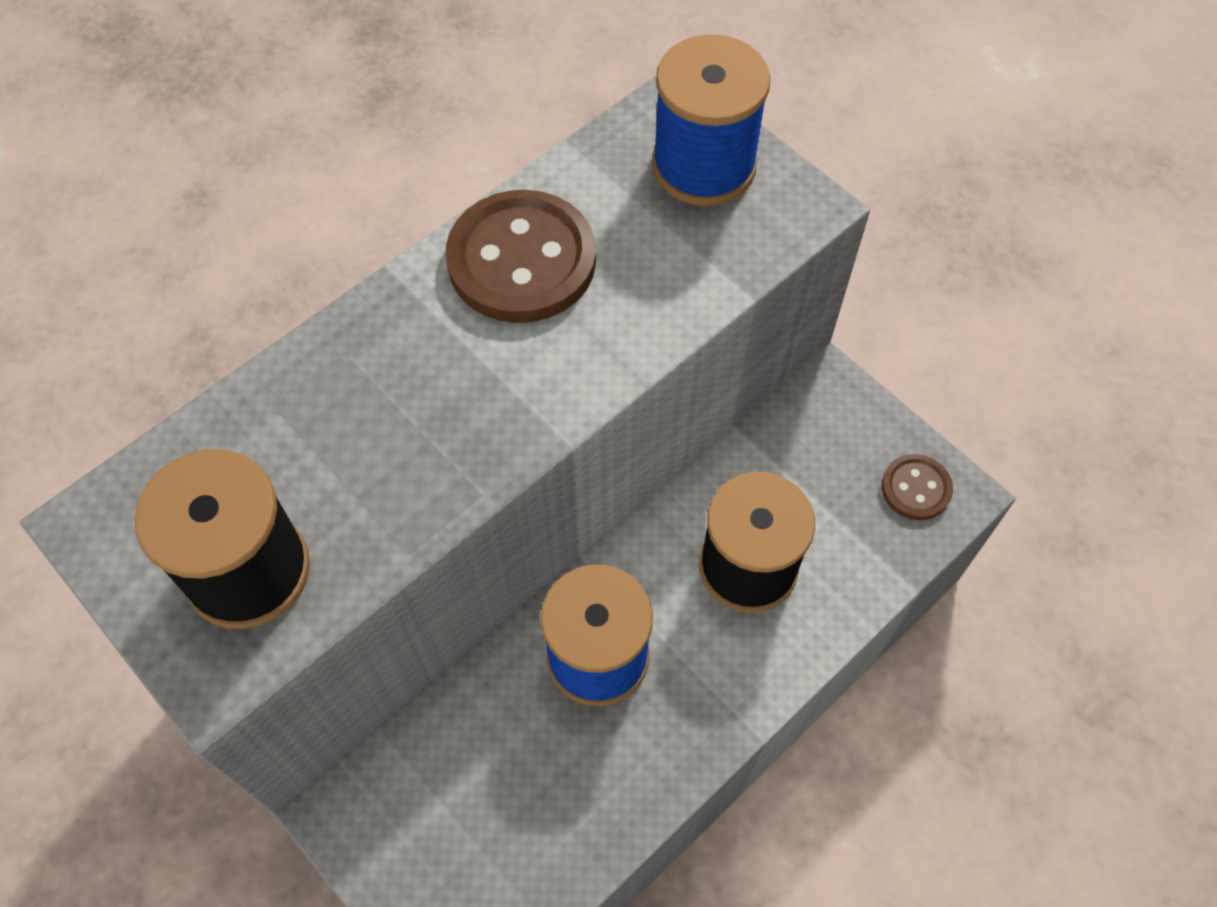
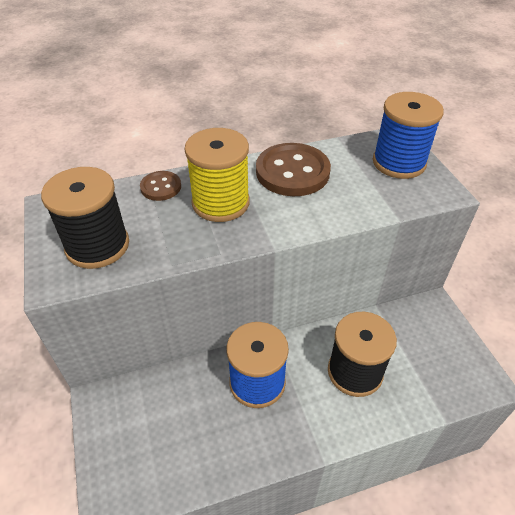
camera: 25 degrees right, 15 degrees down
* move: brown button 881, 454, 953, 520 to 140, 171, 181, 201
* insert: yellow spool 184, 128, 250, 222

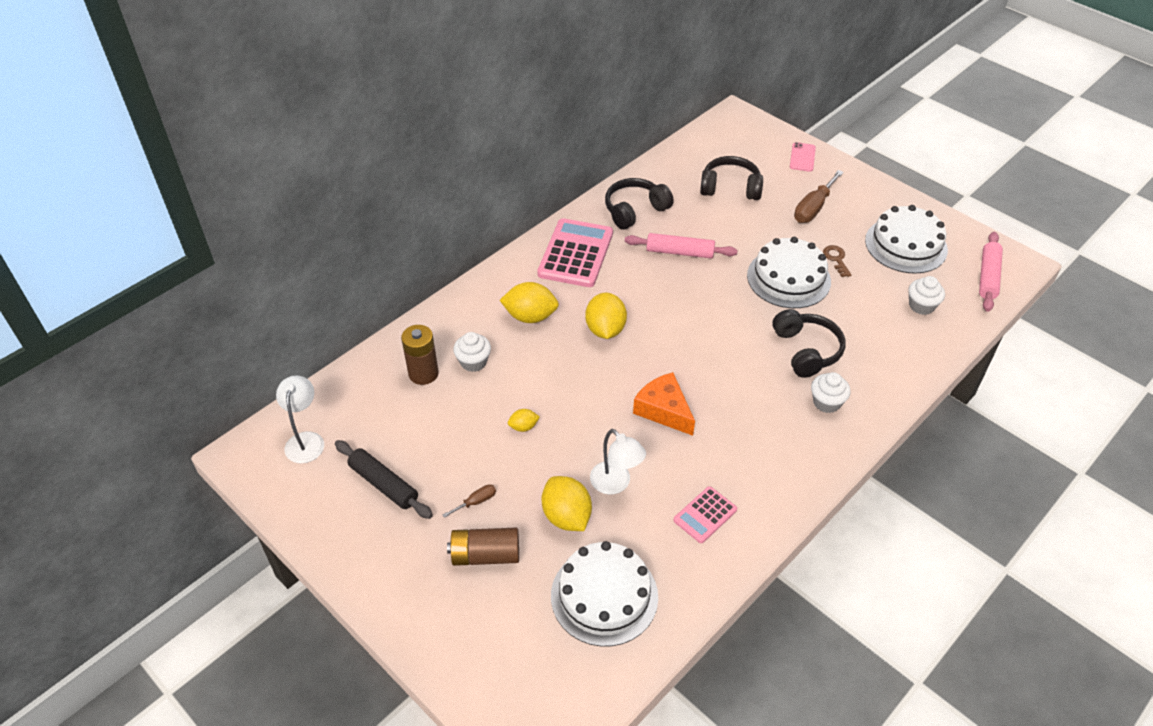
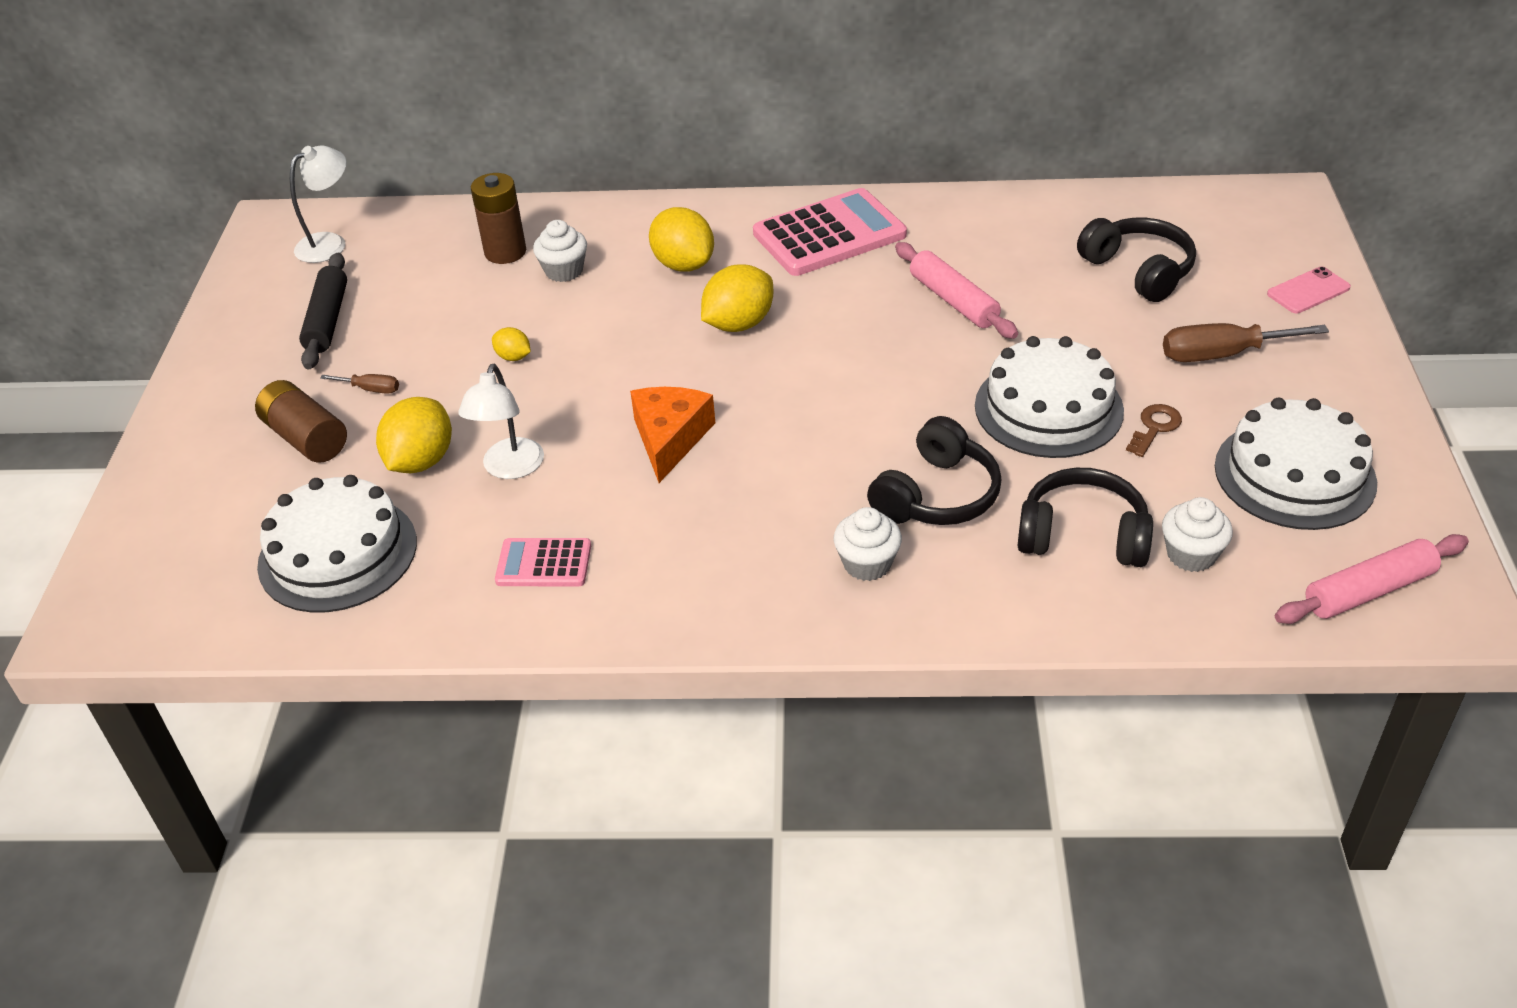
camera: 50 degrees right, 5 degrees down
* move: black headphones 605, 178, 674, 230 to 1018, 468, 1153, 567

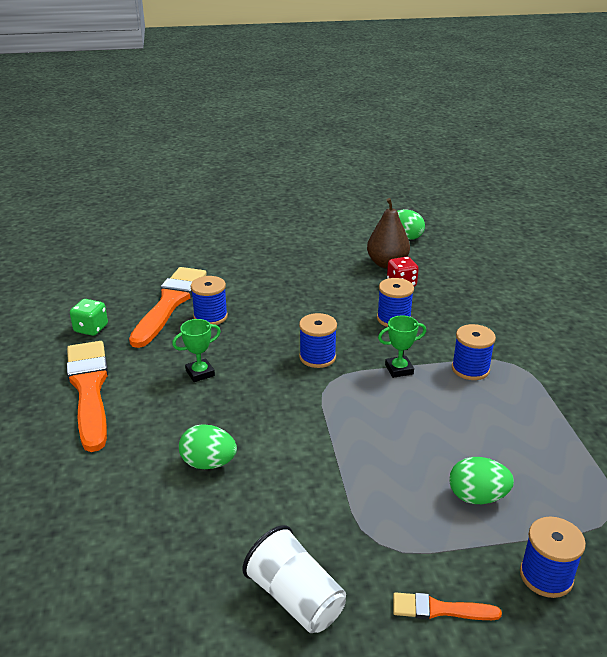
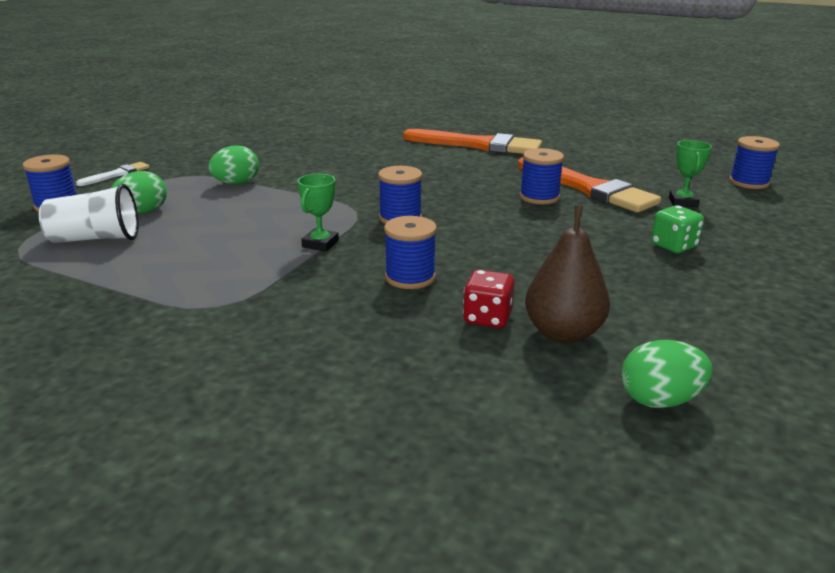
camera: 125 degrees right, 5 degrees down
* move: white cup 243, 525, 346, 633 to 39, 184, 139, 243
* recolor: orange brush 393, 592, 502, 620 to white brush 76, 162, 150, 186
* move: green egg 179, 424, 237, 469 to 208, 145, 259, 185
* move: green dice 70, 299, 108, 336 to 651, 206, 704, 253
* move: green trophy 172, 319, 221, 382 to 669, 140, 712, 207
* move: blue spool 452, 324, 496, 380 to 729, 136, 780, 189

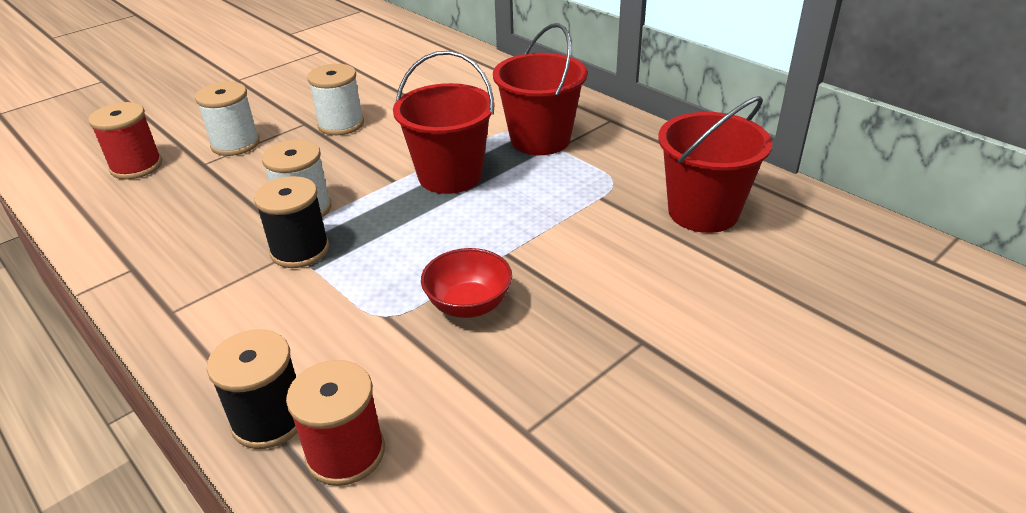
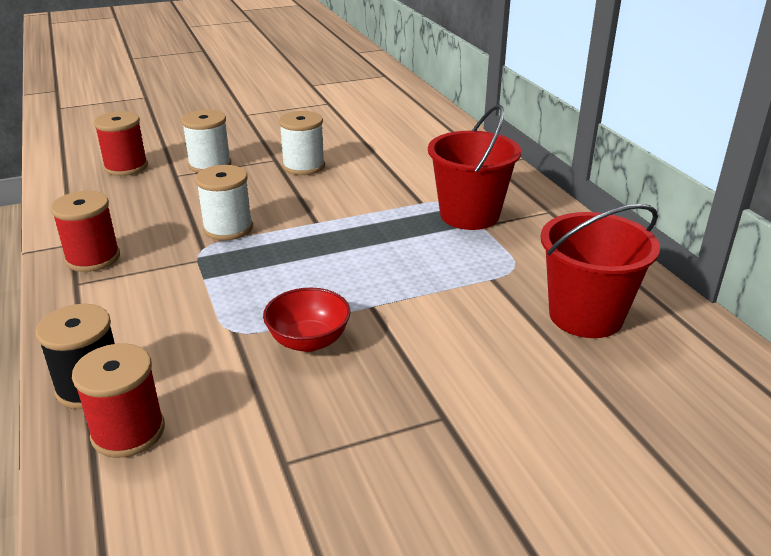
camera: 20 degrees right, 5 degrees down
* insert: red spool 50, 191, 120, 272
* delete: black spool 254, 176, 329, 268
* delete: red bucket 393, 51, 494, 194

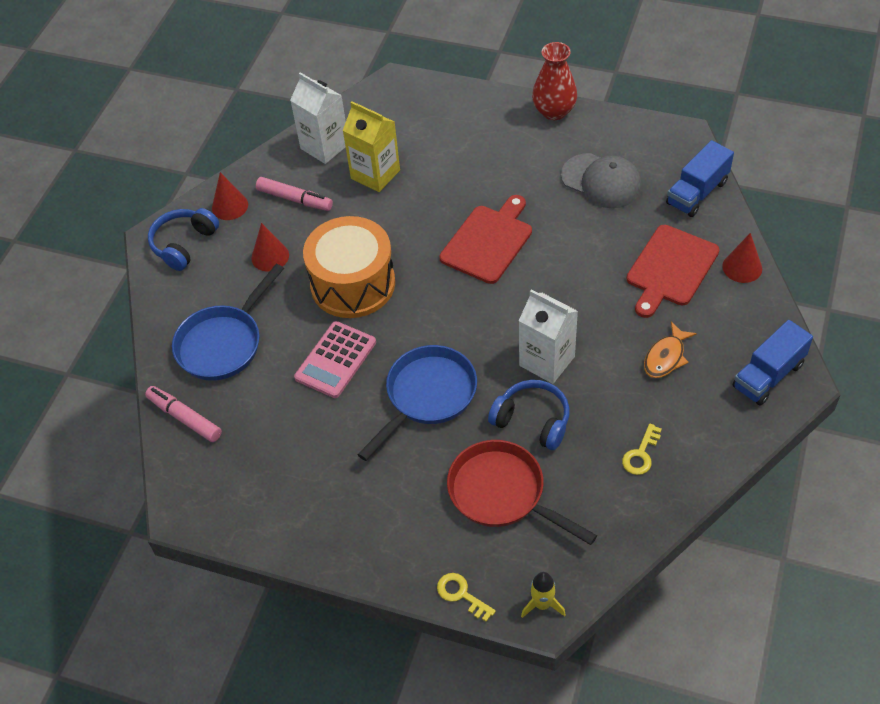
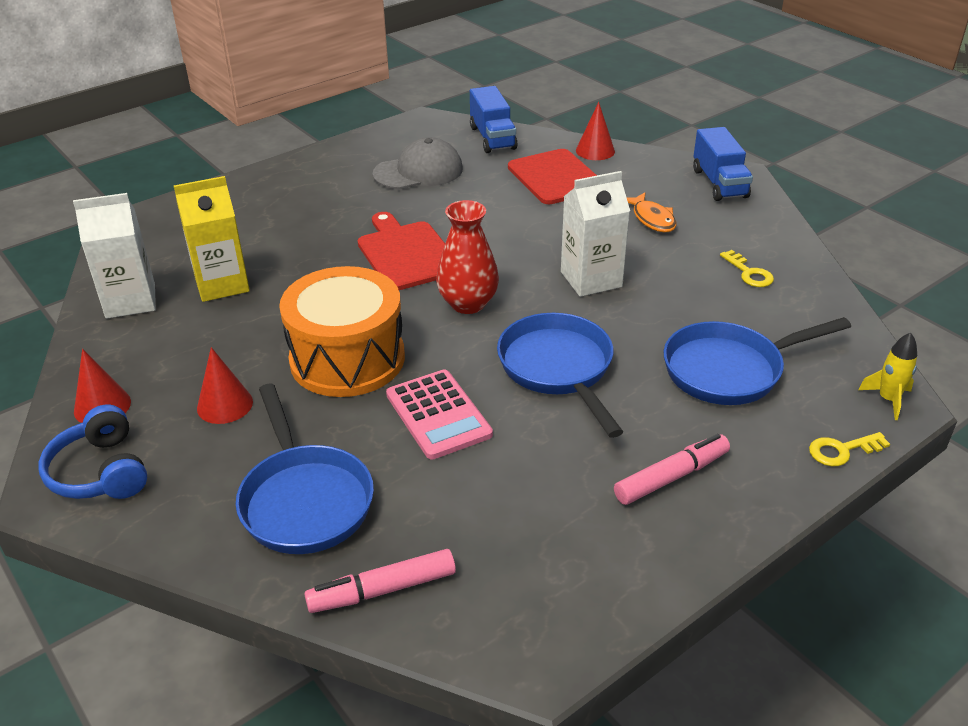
camera: 60 degrees left, 15 degrees down
* move: red vase 532, 42, 577, 120 to 436, 200, 499, 314
* move: pink marker 256, 177, 333, 211 to 614, 434, 730, 505
* recolor: red pan 447, 440, 597, 545 to blue pan 664, 317, 851, 405
* delete: blue headphones 488, 380, 570, 450

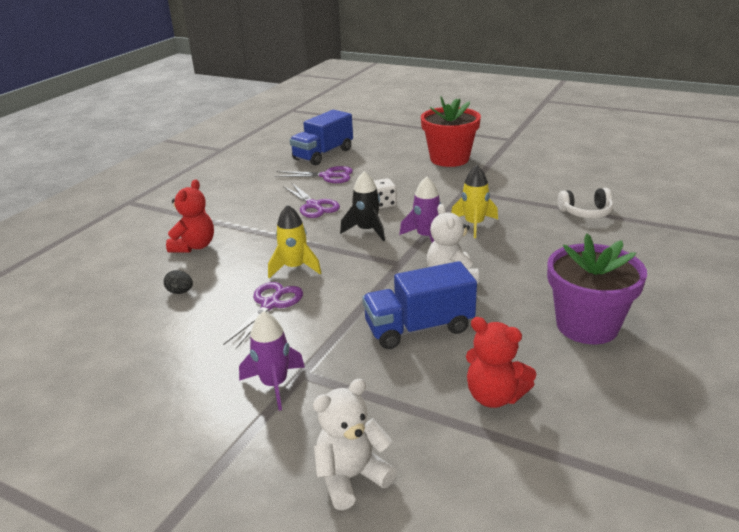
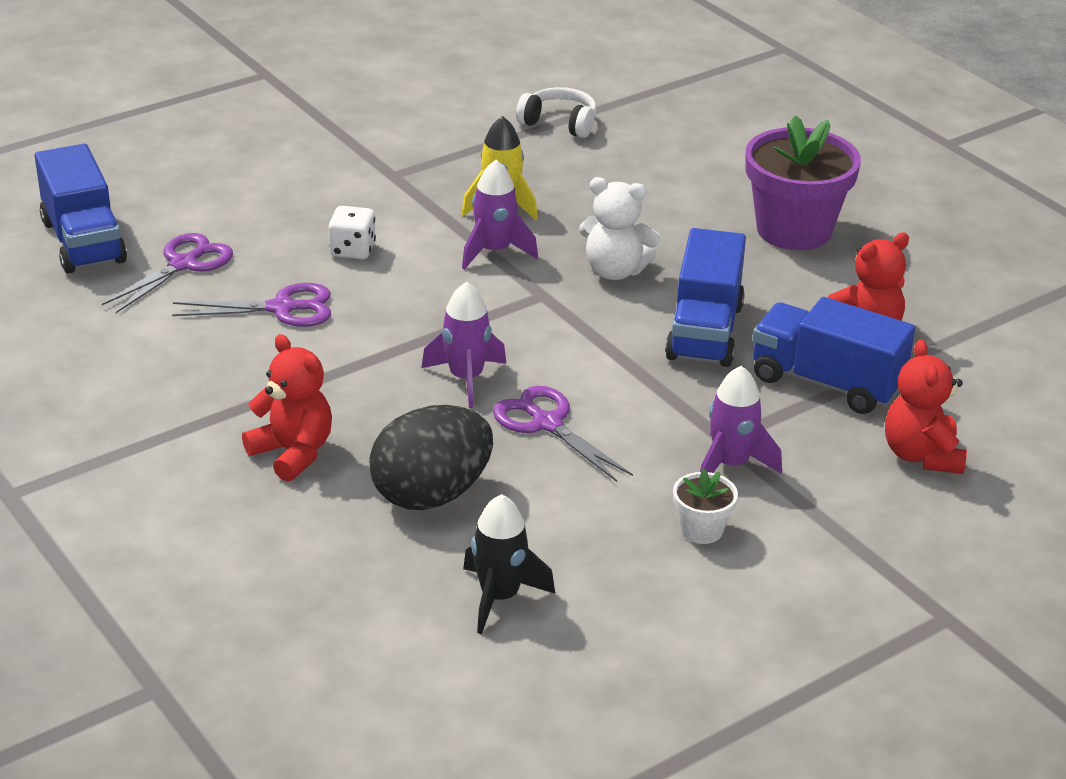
camera: 65 degrees left, 5 degrees up
* resize: black egg 164, 270, 193, 294 = 369, 405, 493, 510 x2.44
* recolor: yellow rocket 268, 205, 321, 278 to purple rocket 421, 282, 506, 408
* move: black rocket 340, 171, 385, 241 to 463, 494, 555, 634
* rotate: white headphones 558, 188, 613, 218 = 516, 87, 597, 138 90 degrees counterclockwise
* insert: white flower pot 673, 469, 738, 544
* insert: blue truck 752, 297, 915, 414
* recolor: white teddy bear 313, 379, 397, 510 to red teddy bear 885, 339, 967, 474
* delete: red flower pot 421, 96, 481, 167

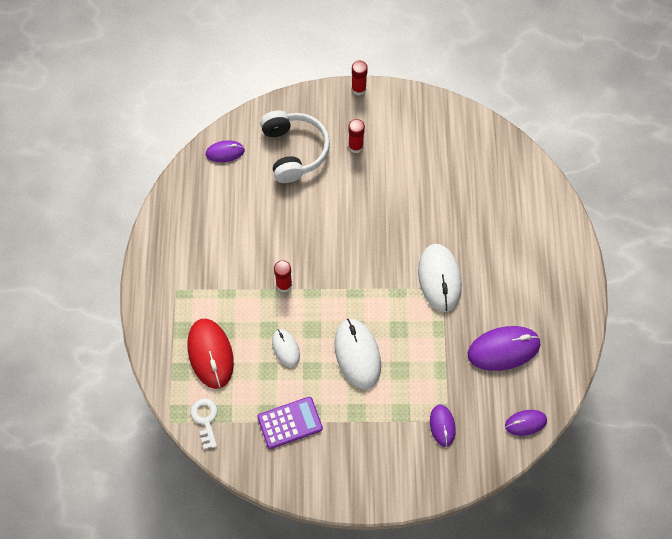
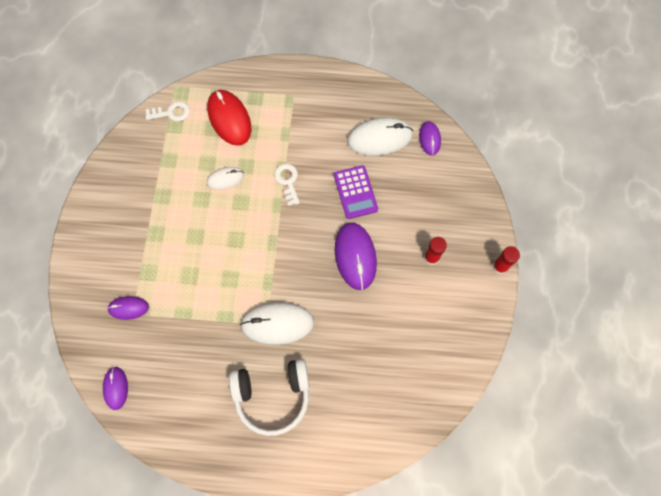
camera: 95 degrees right, 5 degrees up
* rotate: red mouse 188, 319, 234, 389 = 207, 90, 251, 146 75 degrees clockwise
* move: white headphones 260, 110, 330, 183 to 229, 359, 310, 436
* replace: red glue stick 274, 260, 292, 292 to white key 274, 164, 300, 206
* move: purple calculator 257, 397, 323, 449 to 334, 165, 378, 219
* move: purple mouse 467, 326, 541, 371 to 335, 222, 377, 290
* move: white mouse 334, 319, 381, 389 to 347, 117, 413, 156

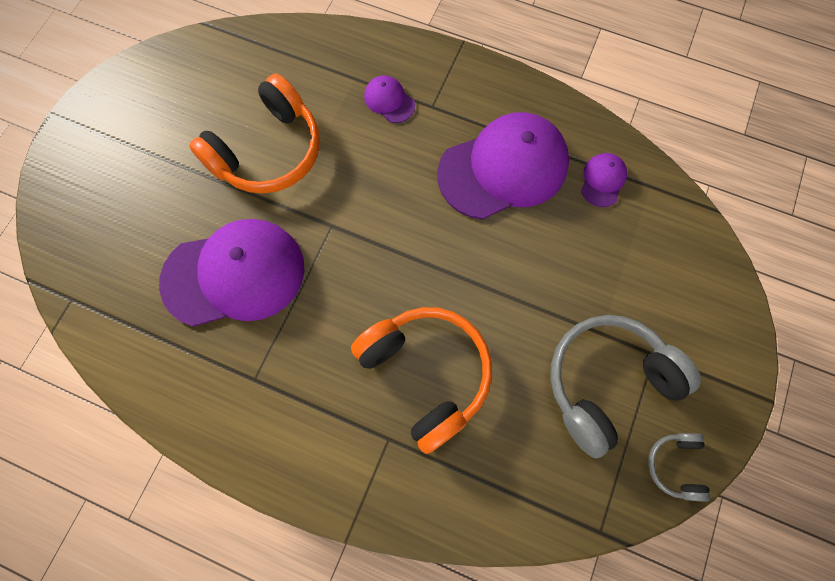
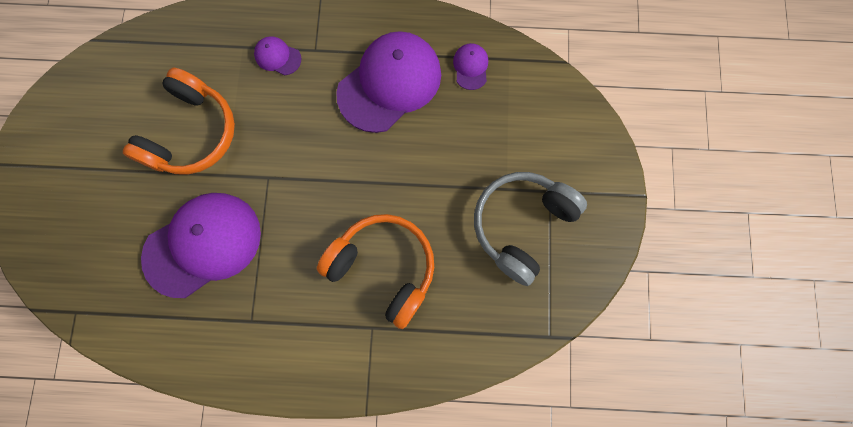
camera: 20 degrees left, 5 degrees up
* delete: grey headphones 648, 433, 711, 502

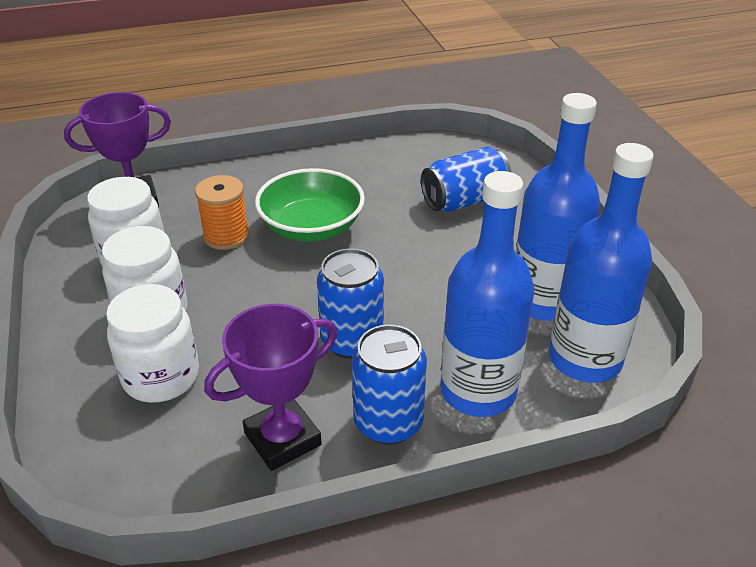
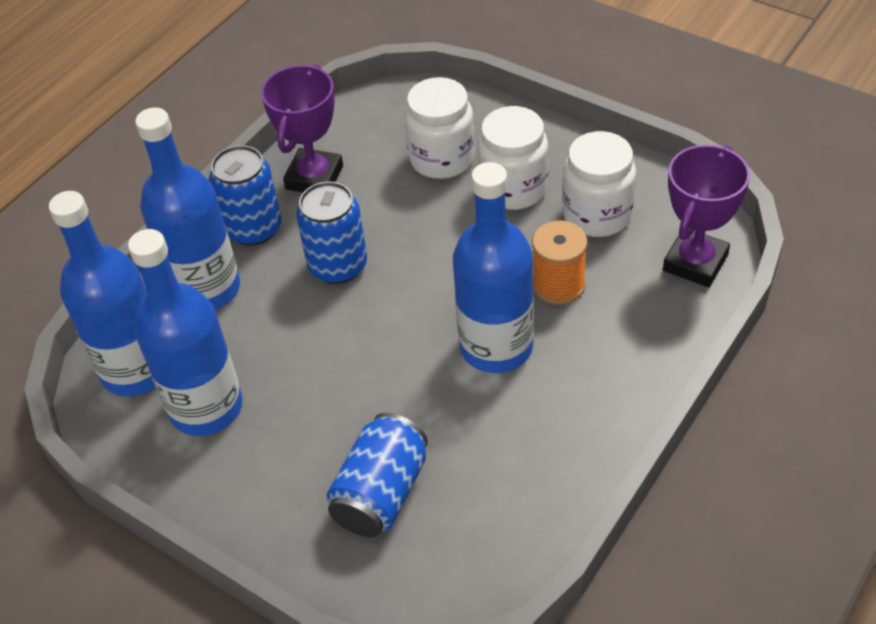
camera: 145 degrees right, 10 degrees up
* replace: green bowl 255, 168, 365, 242 to blue bottle 453, 162, 534, 373

